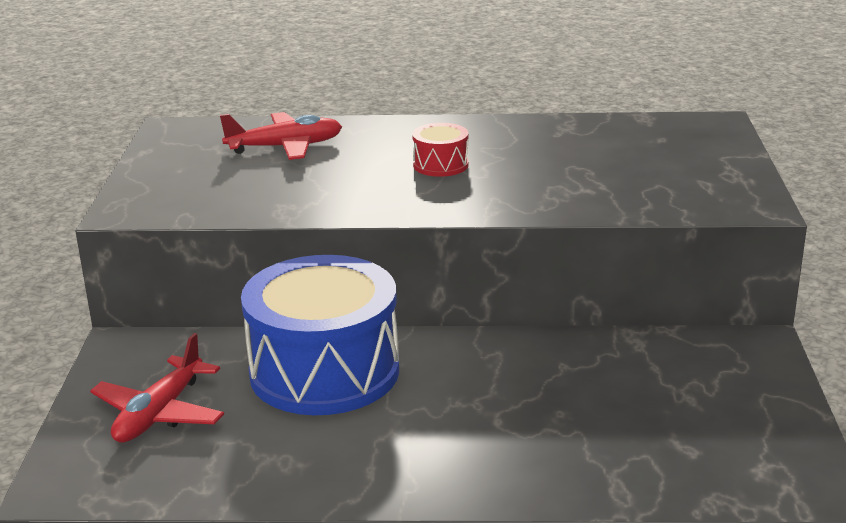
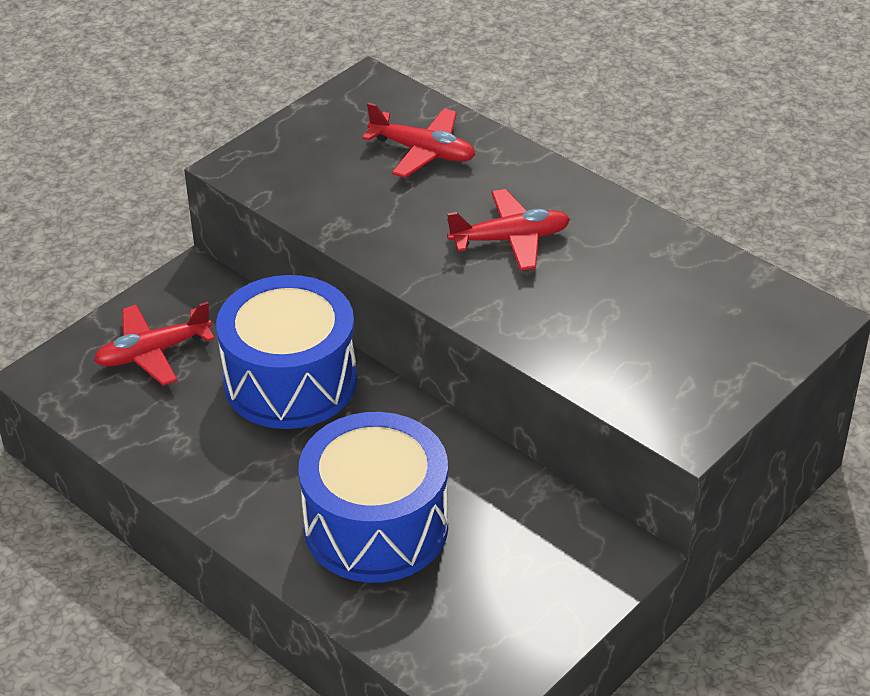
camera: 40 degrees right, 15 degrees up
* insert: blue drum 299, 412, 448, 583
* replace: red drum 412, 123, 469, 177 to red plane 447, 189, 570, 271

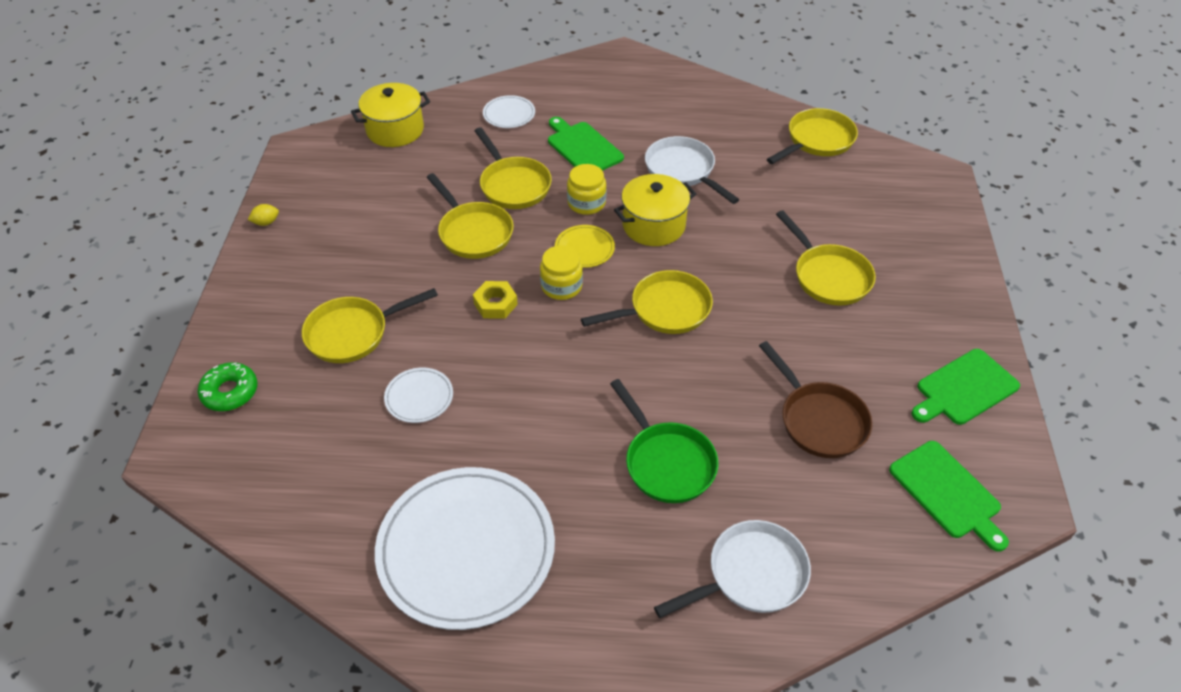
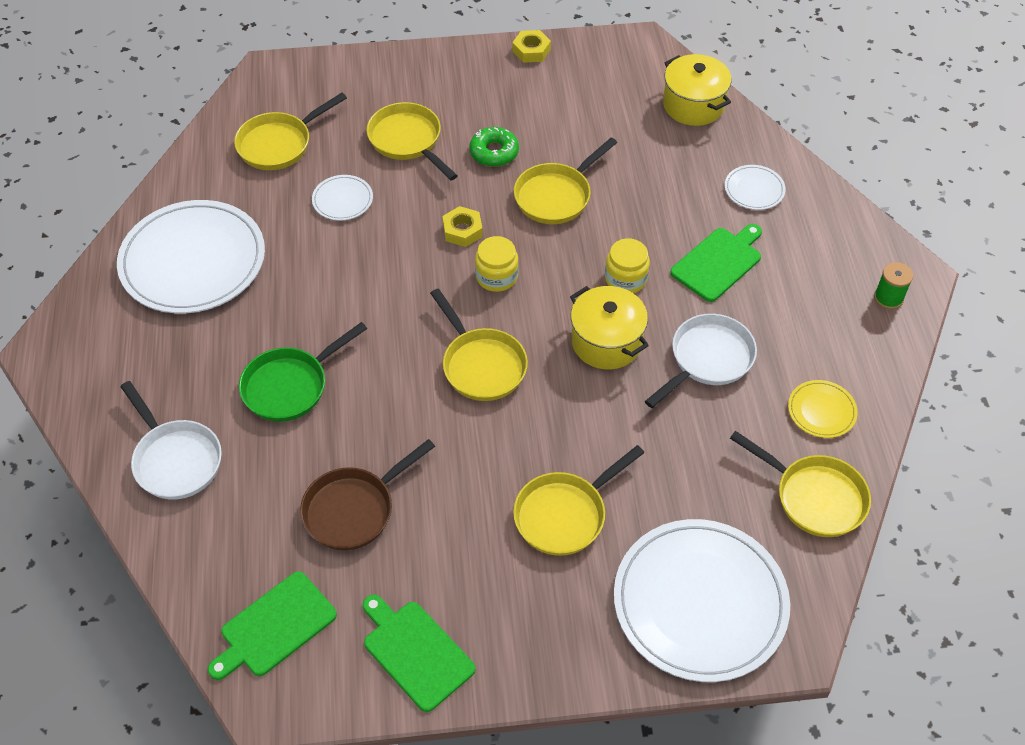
camera: 80 degrees right, 5 degrees up
* move: yellow pan 475, 127, 552, 209 to 234, 93, 347, 170
* move: green donut 198, 362, 258, 411 to 469, 127, 519, 167
* replace: yellow lemon 248, 204, 279, 226 to yellow nut 512, 30, 551, 63
* insert: white plate 614, 519, 790, 682
* move: yellow plate 555, 225, 615, 268 to 788, 380, 858, 438
* insert: green spool 874, 262, 913, 309

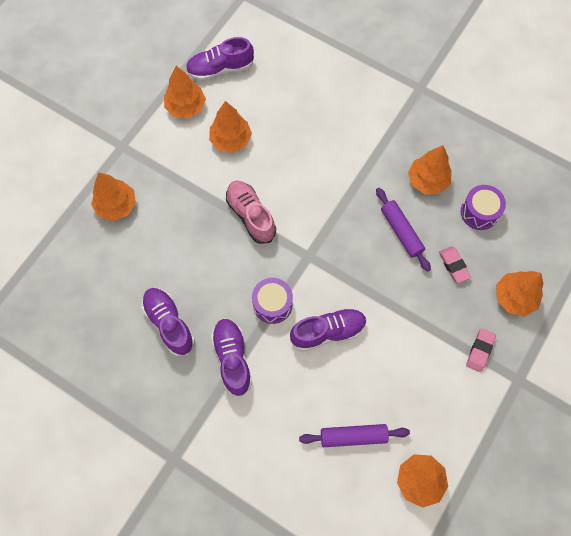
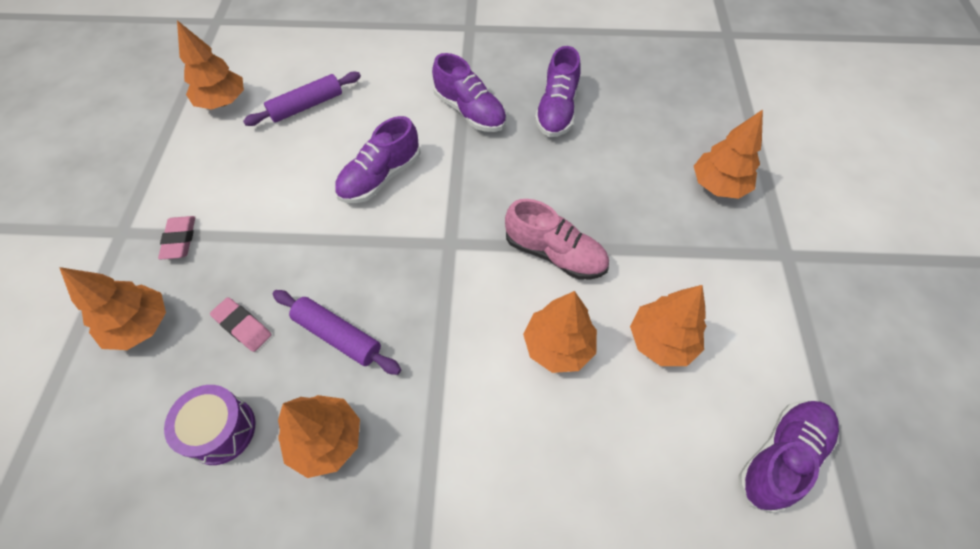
camera: 150 degrees right, 10 degrees down
* move: orange tree 164, 66, 206, 119 to 523, 291, 597, 373
* rotate: purple shoe 142, 288, 195, 356 = 535, 46, 581, 137 75 degrees clockwise
* delete: purple drum 252, 278, 293, 324

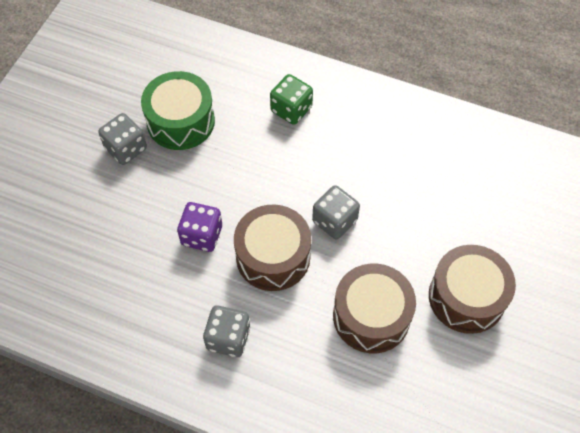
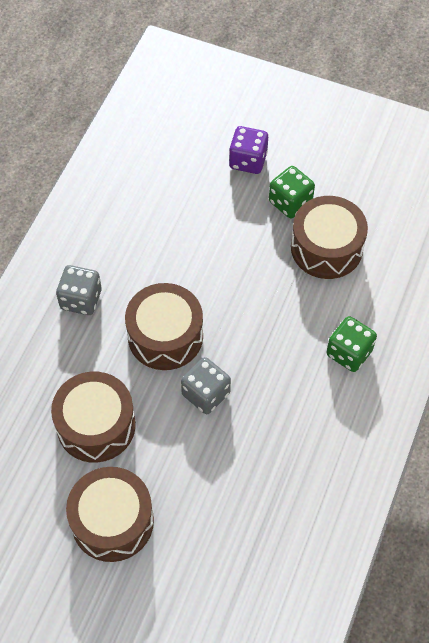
camera: 90 degrees right, 0 degrees up
* move: purple dice 177, 202, 222, 252 to 229, 126, 268, 174
* recolor: grey dice 98, 113, 147, 165 to green dice 269, 166, 315, 218
* recolor: green drum 141, 71, 215, 150 to brown drum 291, 196, 368, 279

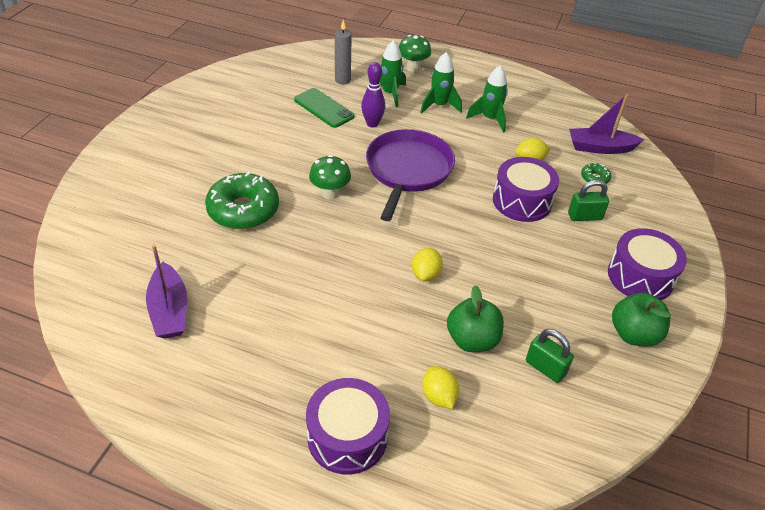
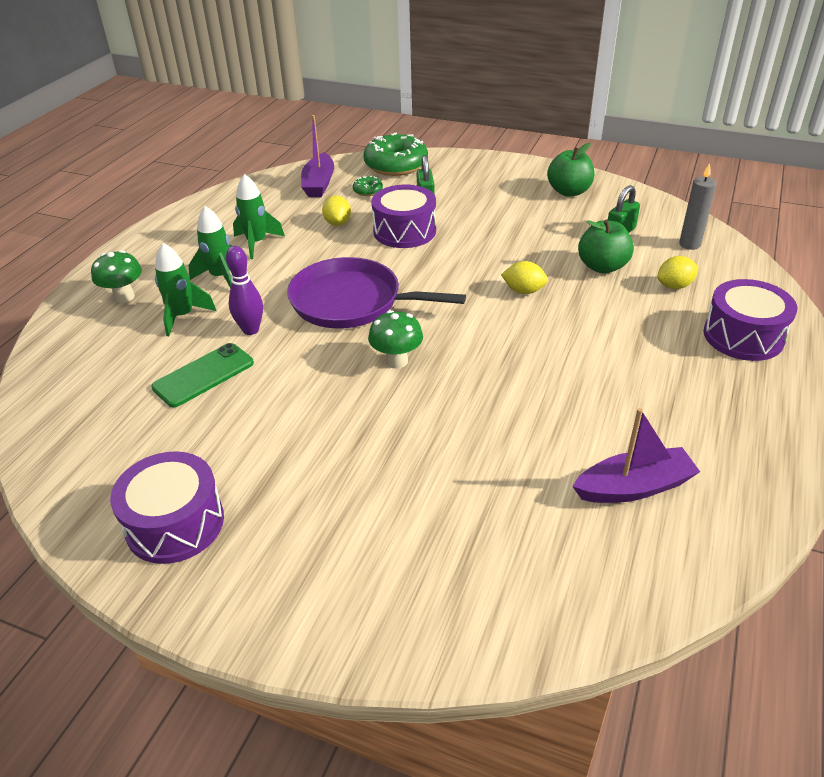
camera: 85 degrees left, 5 degrees down
* move: purple drum 608, 228, 687, 300 to 110, 451, 224, 564
* move: green donut 205, 172, 279, 229 to 364, 133, 428, 176
* move: grey candle 335, 20, 352, 84 to 679, 163, 717, 250

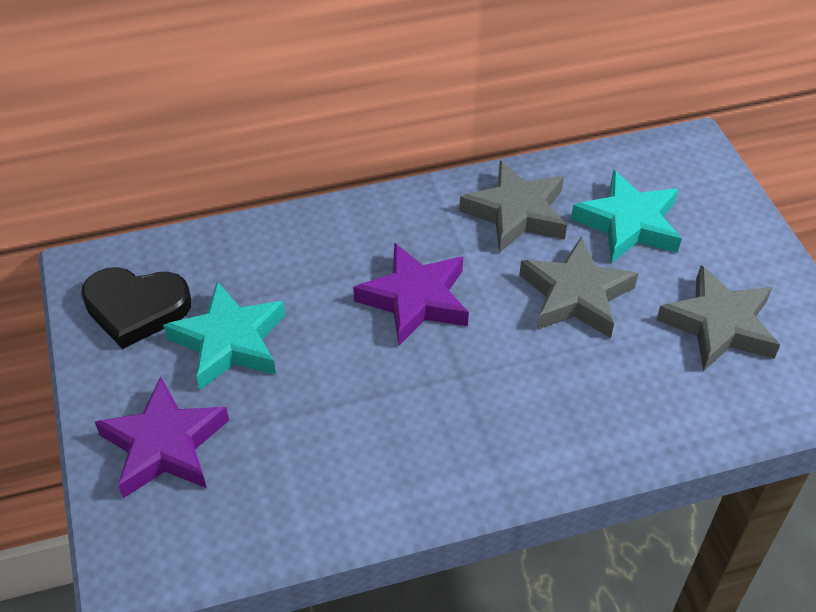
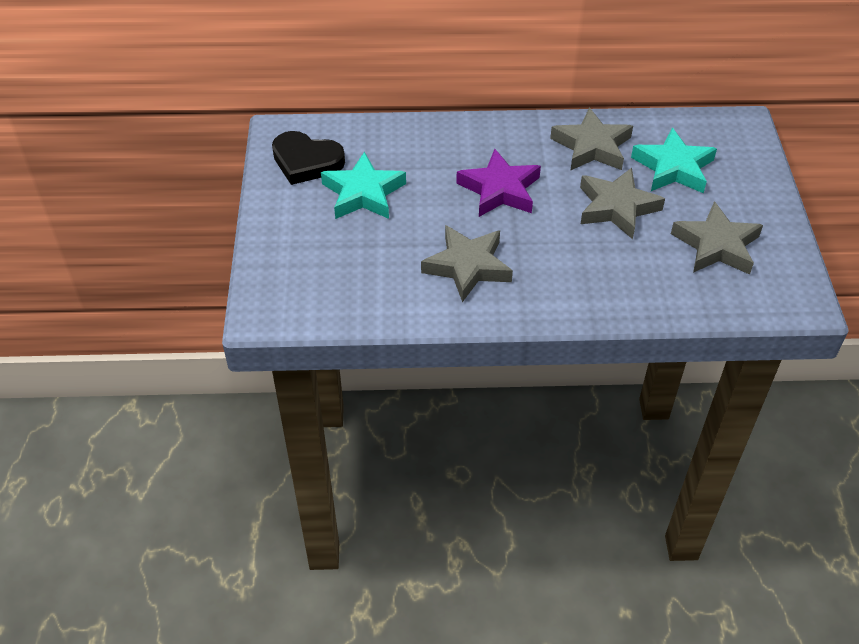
camera: 15 degrees right, 0 degrees up
* insert: grey star 421, 225, 513, 302
* delete: purple star 95, 377, 229, 498

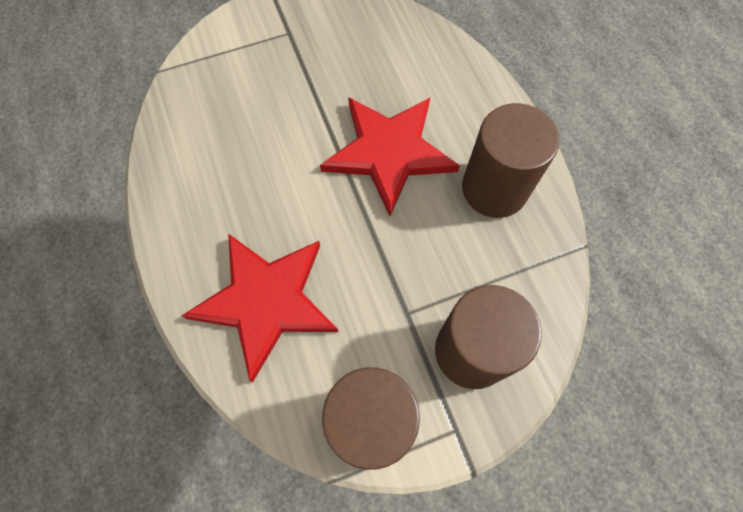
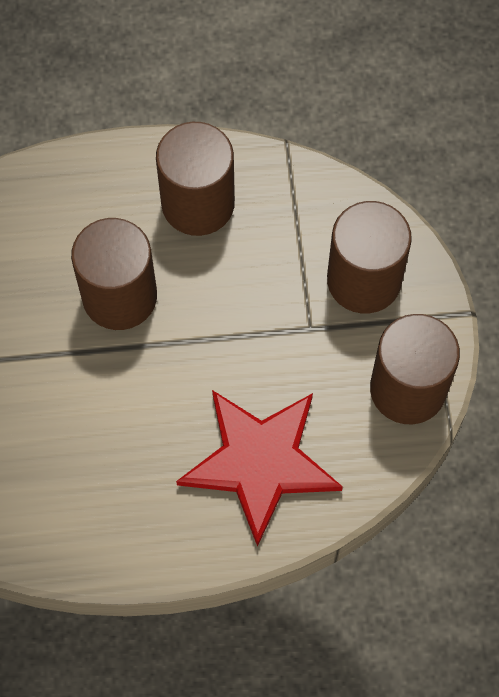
camera: 75 degrees left, 0 degrees up
* replace: red star 320, 97, 460, 216 to brown cylinder 71, 218, 157, 330

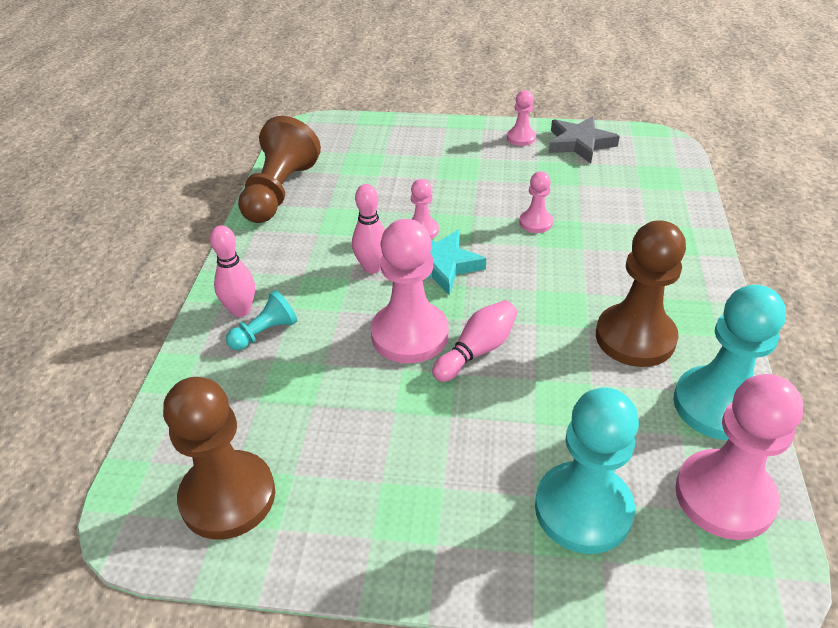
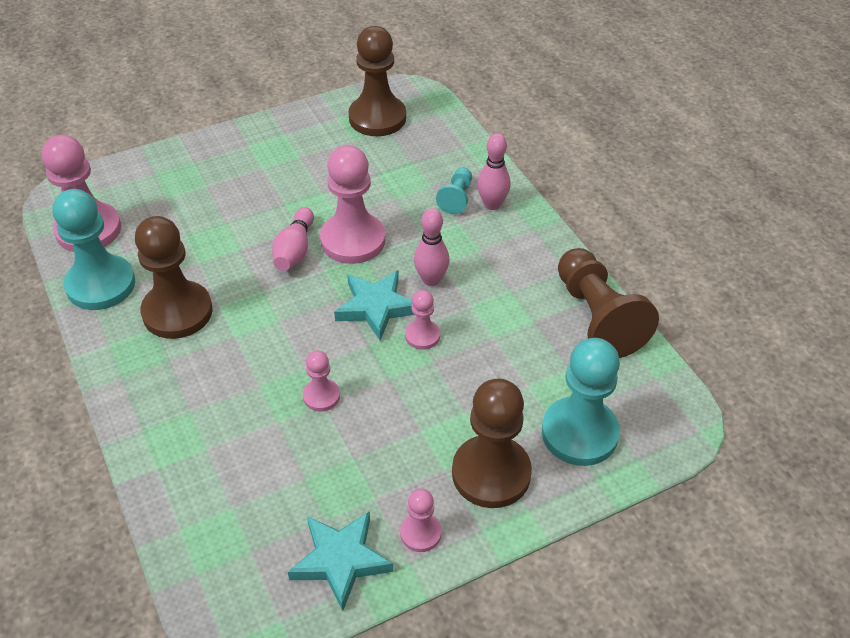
camera: 145 degrees right, 5 degrees up
* recolor: grey star 549, 116, 620, 163 to turquoise star 288, 511, 393, 611
* insert: brown pawn 452, 379, 532, 508
* move: turquoise pawn 535, 388, 639, 554 to 542, 338, 620, 466

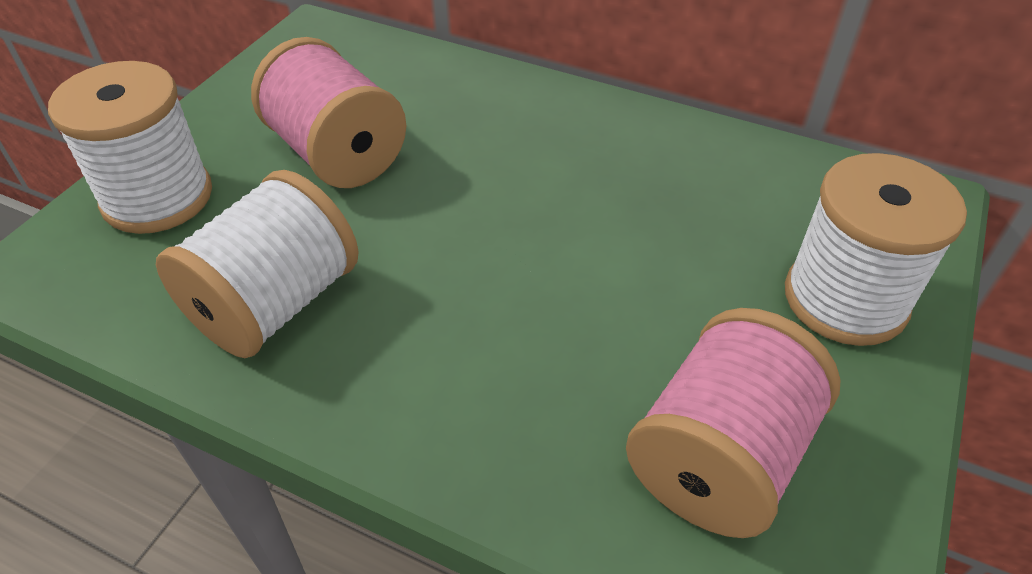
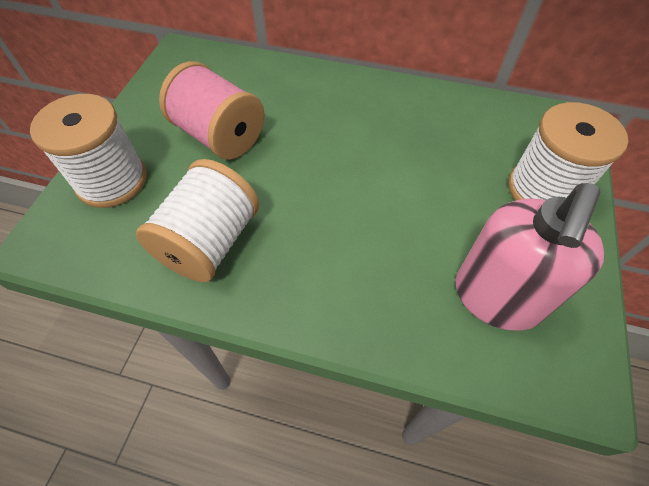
camera: 10 degrees left, 10 degrees up
* replace: pink spool 626, 308, 840, 538 to pink soap dispenser 456, 183, 604, 331

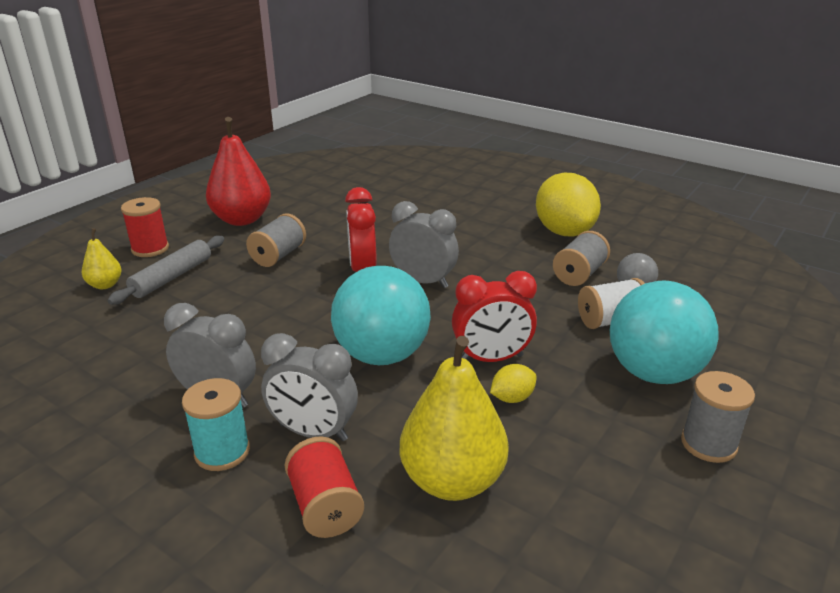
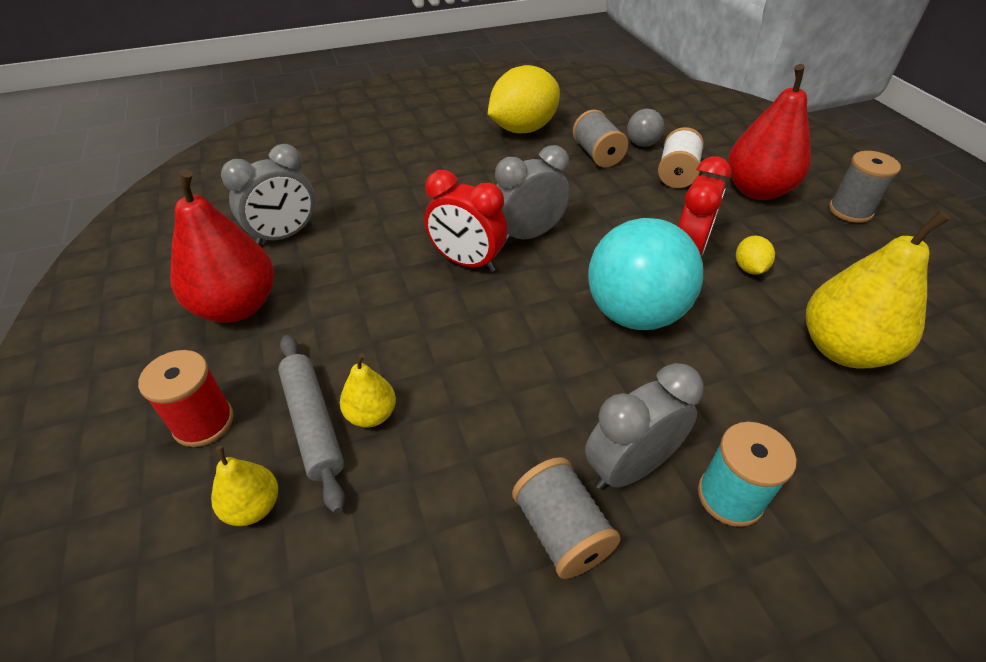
camera: 55 degrees left, 15 degrees up
* move: grey clock 261, 333, 358, 441 to 221, 144, 315, 246
* insert: yellow pear 340, 353, 396, 428
* rotate: yellow lemon 536, 173, 601, 236 = 488, 65, 560, 133 60 degrees counterclockwise
* move: grey spool 246, 213, 306, 267 to 512, 457, 621, 579
* replace: turquoise ball 610, 281, 719, 384 to red pear 728, 64, 811, 200
* delete: red spool 285, 436, 364, 538

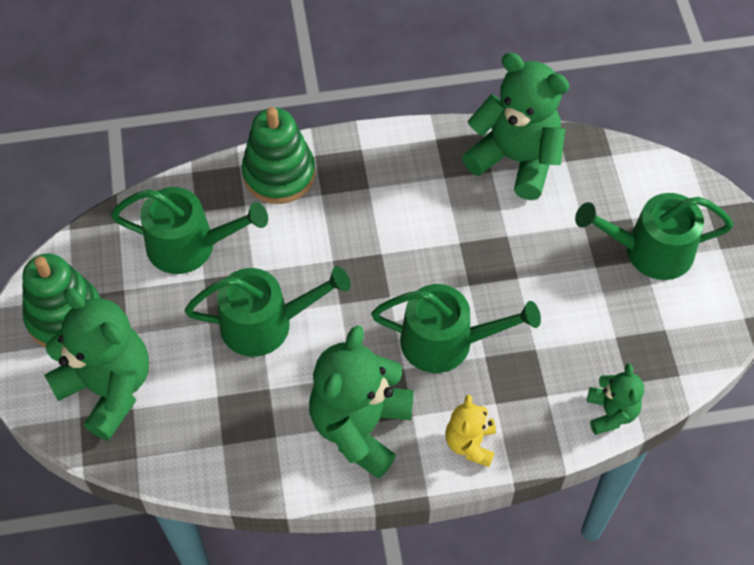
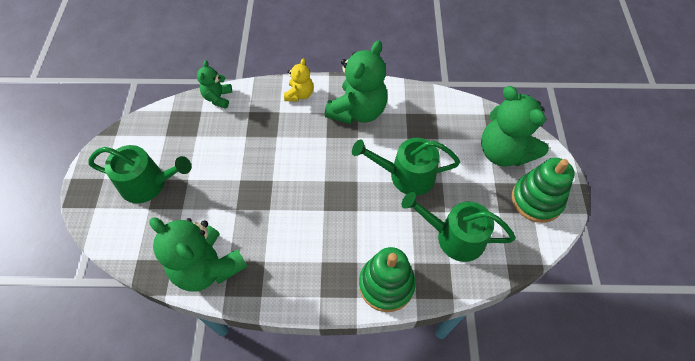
camera: 170 degrees left, 0 degrees up
* delete: green watering can 371, 284, 541, 373

